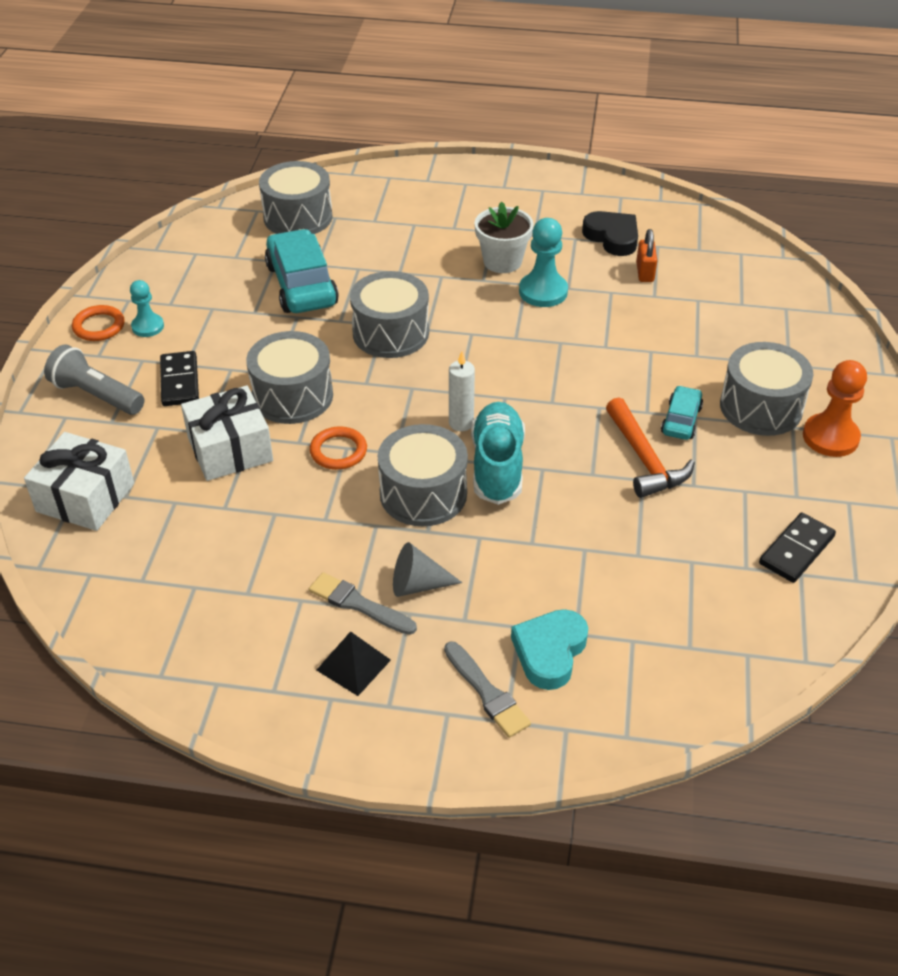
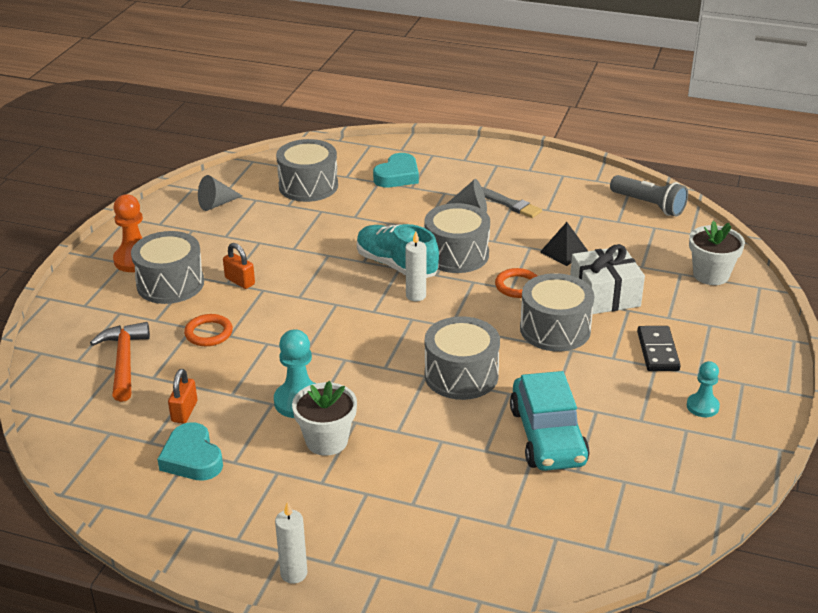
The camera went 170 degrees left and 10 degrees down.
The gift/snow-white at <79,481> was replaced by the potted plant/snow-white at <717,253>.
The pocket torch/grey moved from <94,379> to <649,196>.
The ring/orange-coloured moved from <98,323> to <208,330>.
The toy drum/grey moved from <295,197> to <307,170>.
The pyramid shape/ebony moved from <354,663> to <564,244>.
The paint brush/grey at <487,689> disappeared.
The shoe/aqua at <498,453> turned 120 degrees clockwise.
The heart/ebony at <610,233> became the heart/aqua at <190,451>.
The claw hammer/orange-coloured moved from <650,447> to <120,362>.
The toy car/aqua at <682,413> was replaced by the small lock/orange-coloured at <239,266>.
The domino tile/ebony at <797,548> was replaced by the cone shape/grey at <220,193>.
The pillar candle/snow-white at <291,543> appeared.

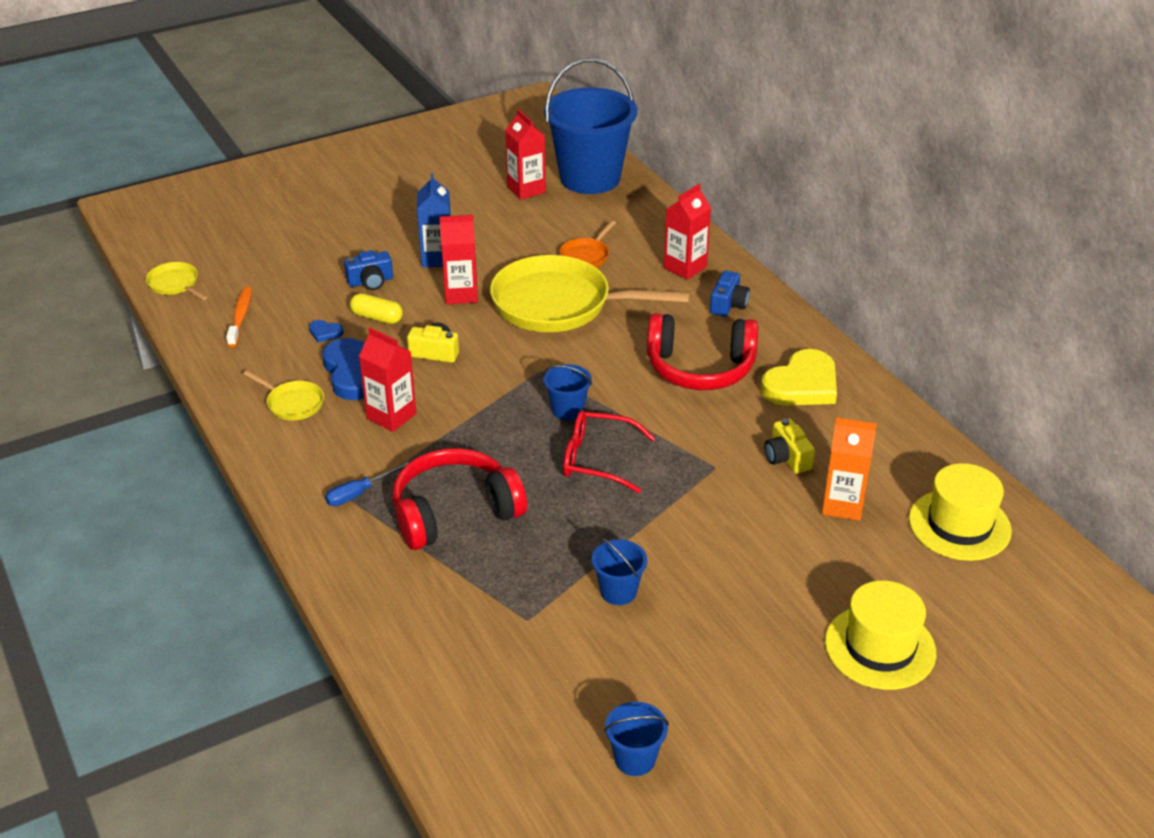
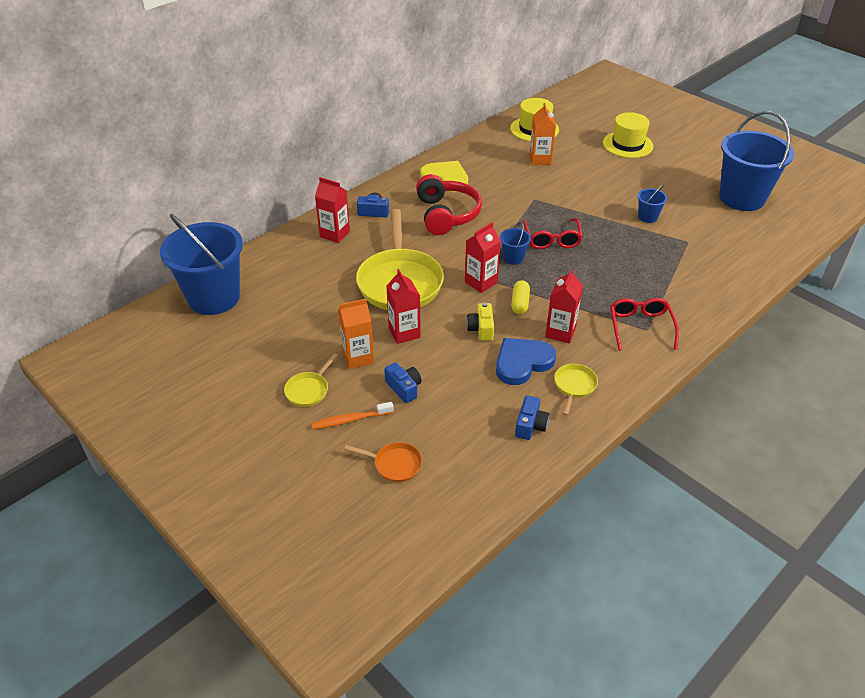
The camera went 105 degrees left and 5 degrees up.
The pan/bright yellow moved from <177,281> to <311,380>.
The toothbrush/orange-coloured moved from <239,317> to <352,415>.
The heart/royal blue at <326,331> disappeared.
The flat screwdriver/royal blue at <367,484> was replaced by the eyeglasses/red at <644,324>.
The capsule/bright yellow moved from <376,308> to <520,297>.
The headset/red at <459,499> disappeared.
The carton/royal blue at <434,220> became the carton/orange-coloured at <356,333>.
The carton/red moved from <525,154> to <483,257>.
The pan/orange-coloured moved from <587,244> to <383,462>.
The bucket/royal blue at <636,739> changed to 2.37 times the size.
The camera/bright yellow at <789,446> disappeared.
The camera/royal blue at <532,417> appeared.

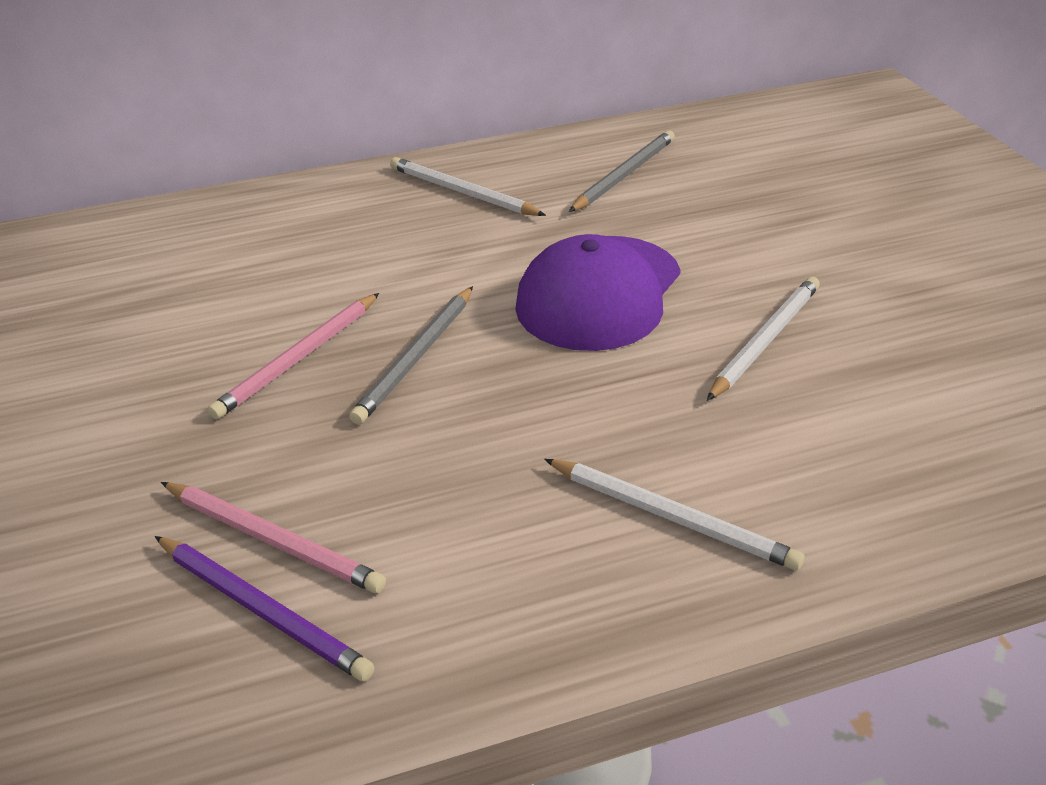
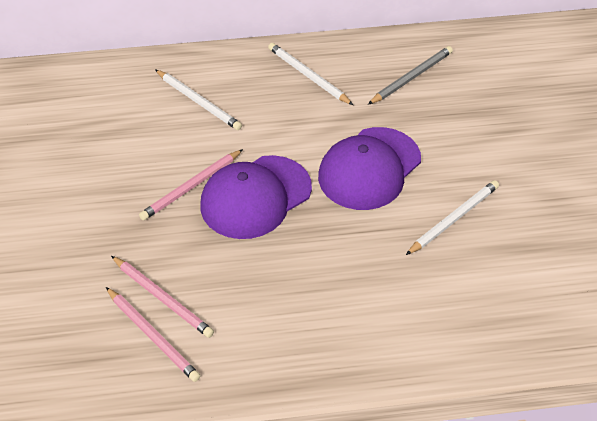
The camera went 10 degrees right and 10 degrees up.
The pencil/royal purple at <265,609> became the pencil/rose-pink at <153,334>.
The pencil/grey at <411,355> was replaced by the baseball cap/royal purple at <256,197>.
The pencil/snow-white moved from <674,514> to <198,99>.

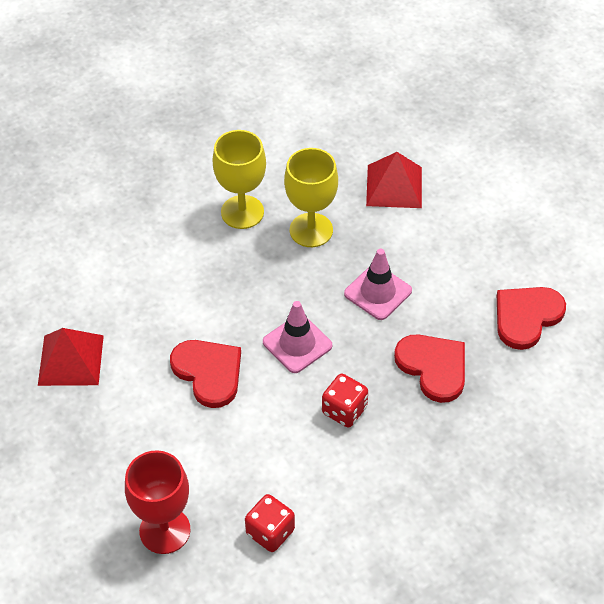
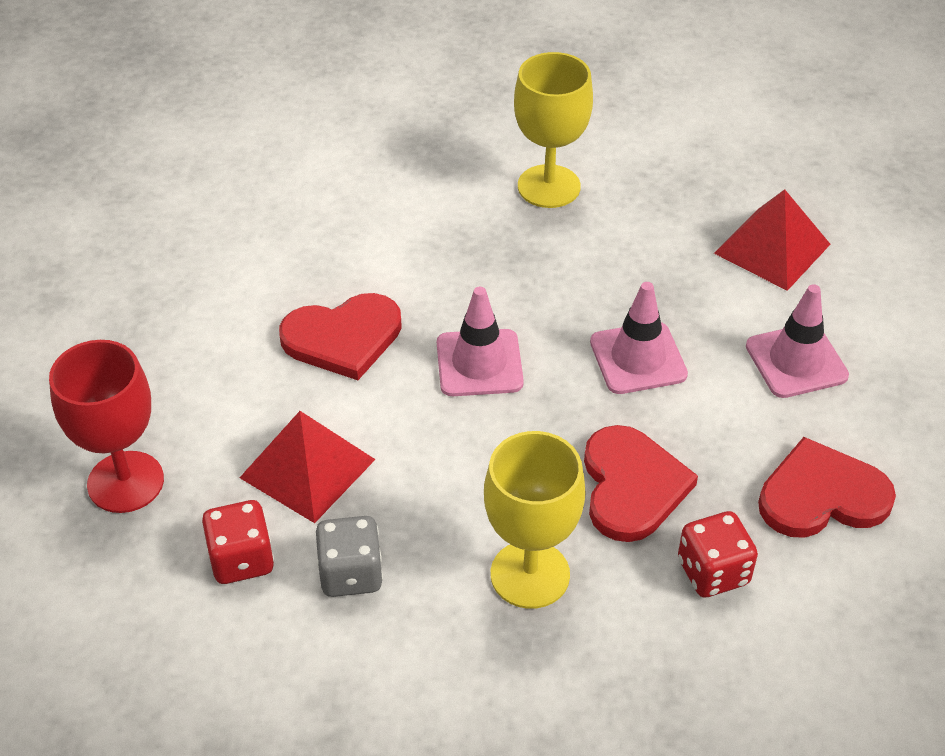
The camera went 35 degrees right and 5 degrees down.
The pyramid shape/red moved from <71,357> to <308,467>.
The heart/red at <205,374> turned 75 degrees clockwise.
The wine glass/bright yellow moved from <311,197> to <535,520>.
The die/red moved from <345,400> to <718,554>.
The die/grey at <349,556> appeared.
The safety cone/rose-pink at <797,341> appeared.

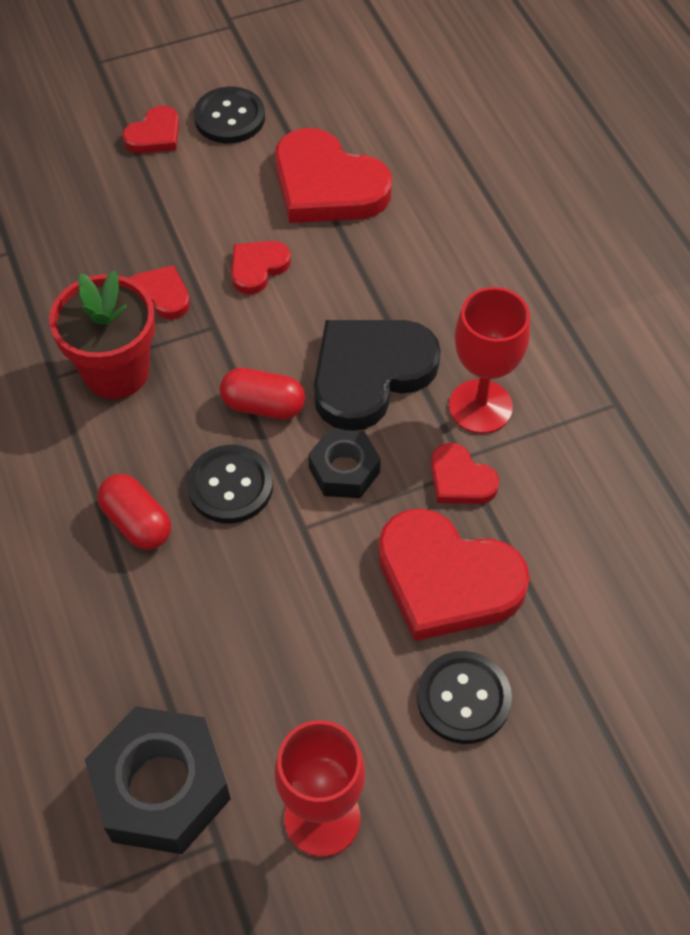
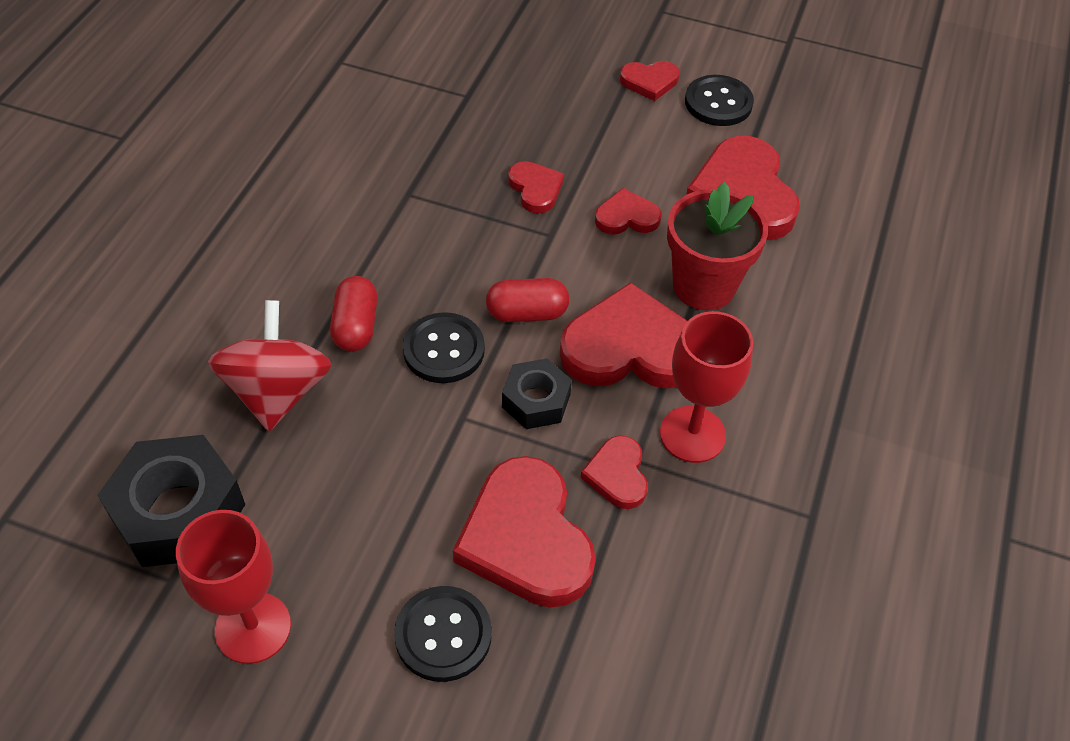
The camera went 40 degrees right and 5 degrees down.
The potted plant/red moved from <102,334> to <717,246>.
The capsule/red at <262,393> turned 60 degrees counterclockwise.
The heart/ebony at <377,375> became the heart/red at <623,335>.
The spinning top/red at <270,365> appeared.

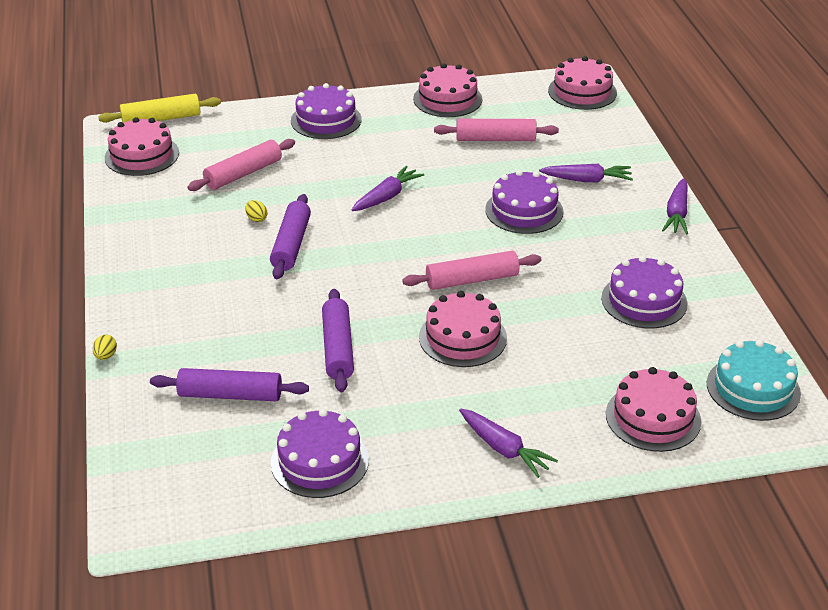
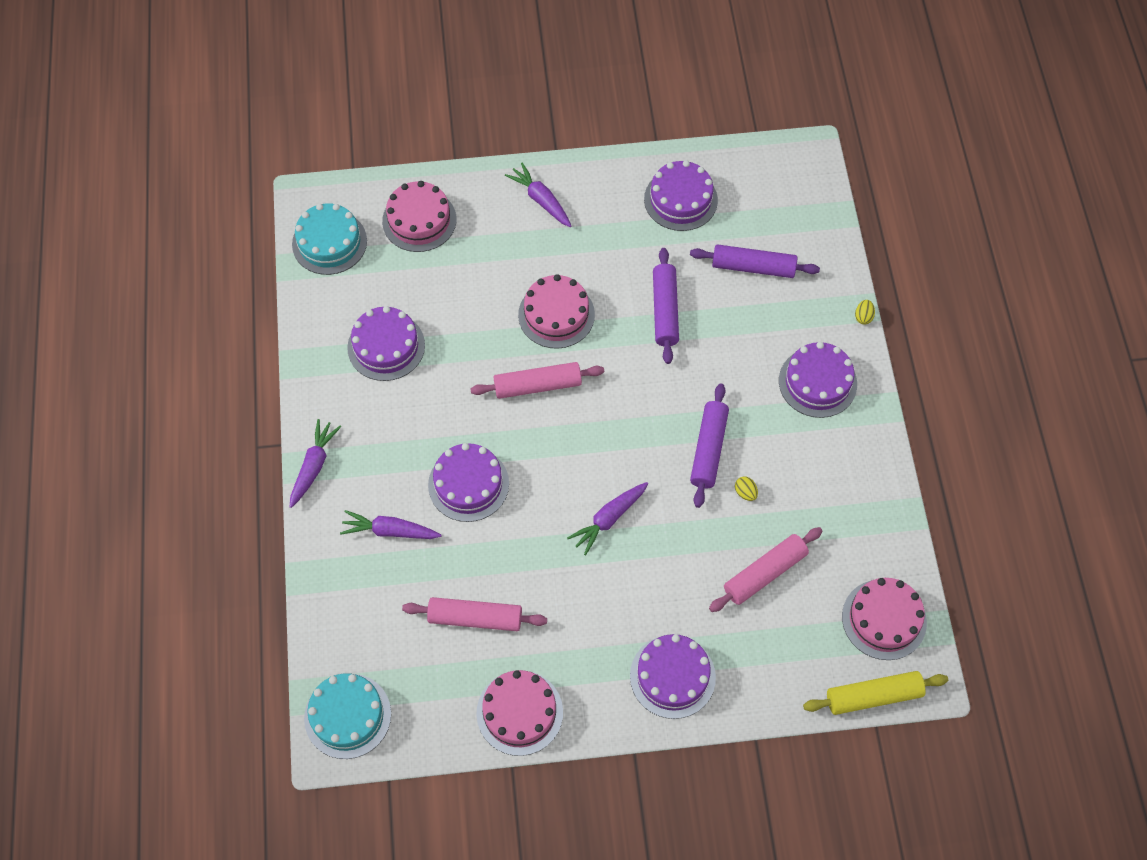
The camera went 175 degrees left and 25 degrees up.
The gateau/rose-pink at <582,83> became the gateau/aqua at <347,716>.
The gateau/royal purple at <818,380> appeared.

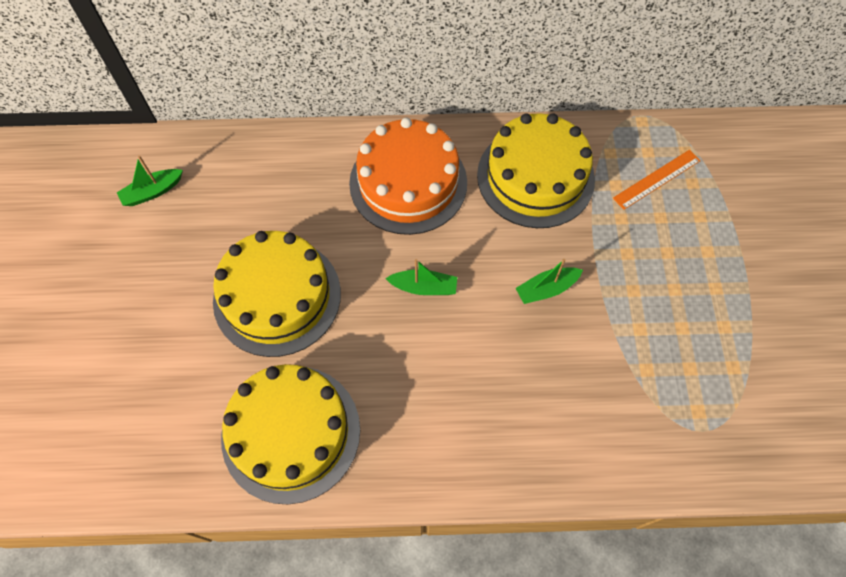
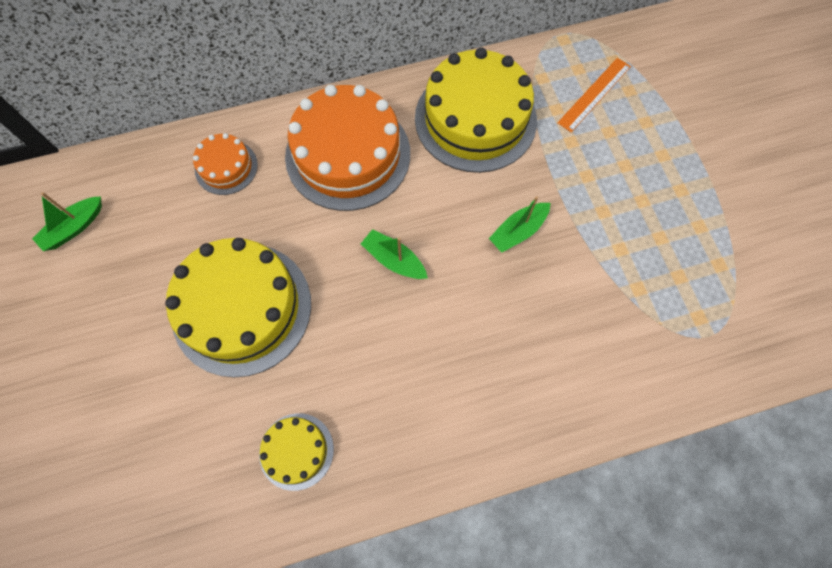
The camera went 15 degrees left and 5 degrees up.
The gateau/bright yellow at <290,434> changed to 0.49 times the size.
The boat/leaf-green at <421,277> turned 135 degrees counterclockwise.
The gateau/orange-coloured at <225,164> appeared.

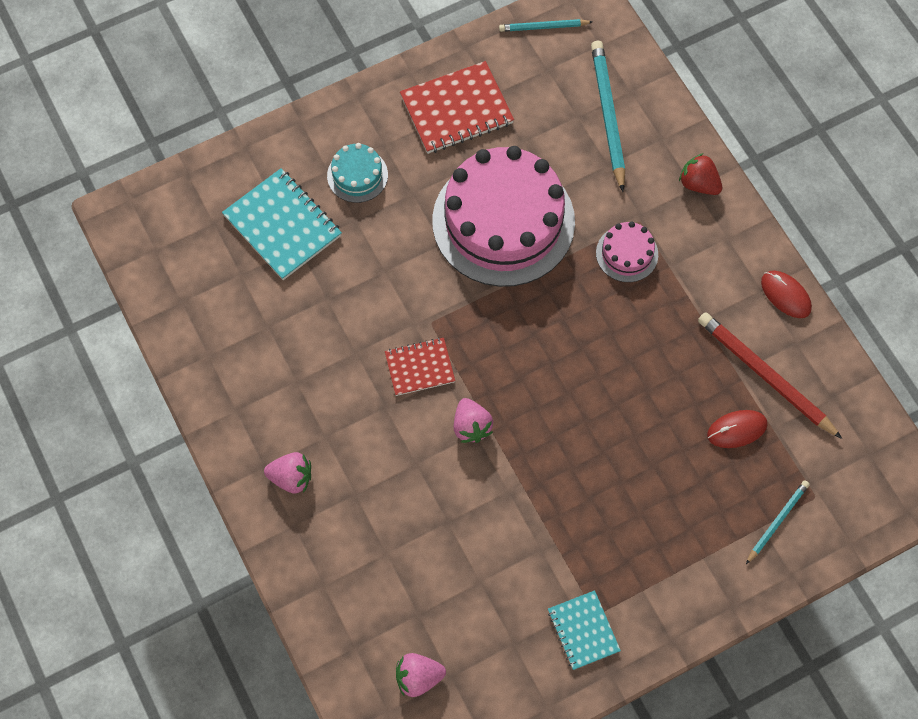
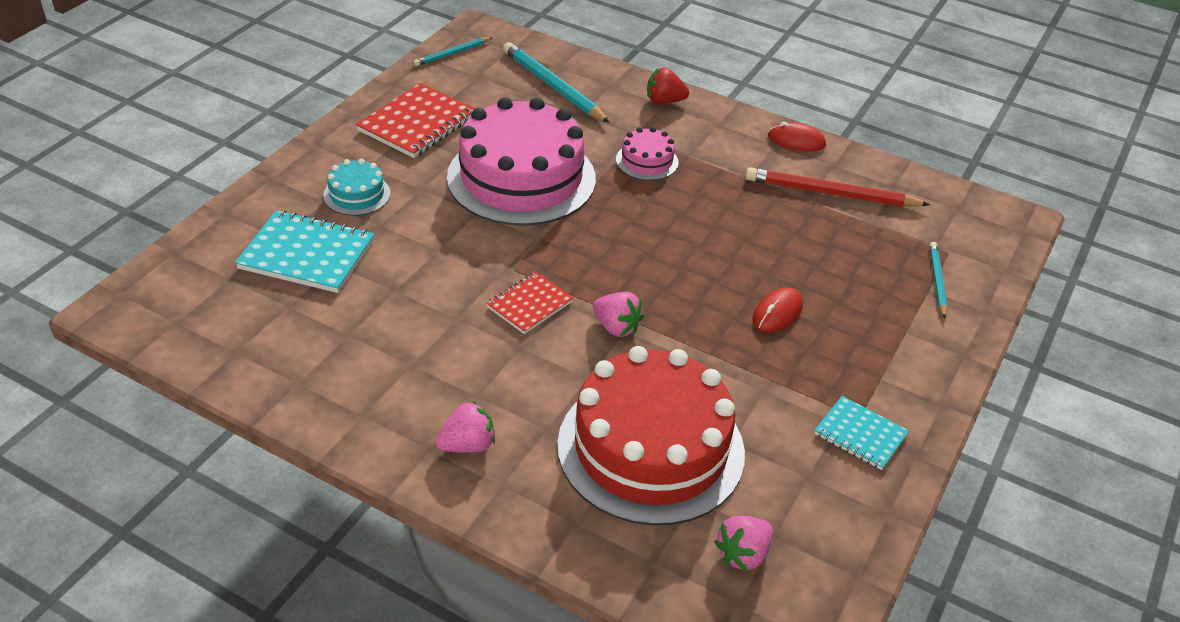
The camera went 35 degrees left and 25 degrees down.
The computer mouse/red moved from <737,429> to <778,310>.
The gateau/red at <651,436> appeared.

